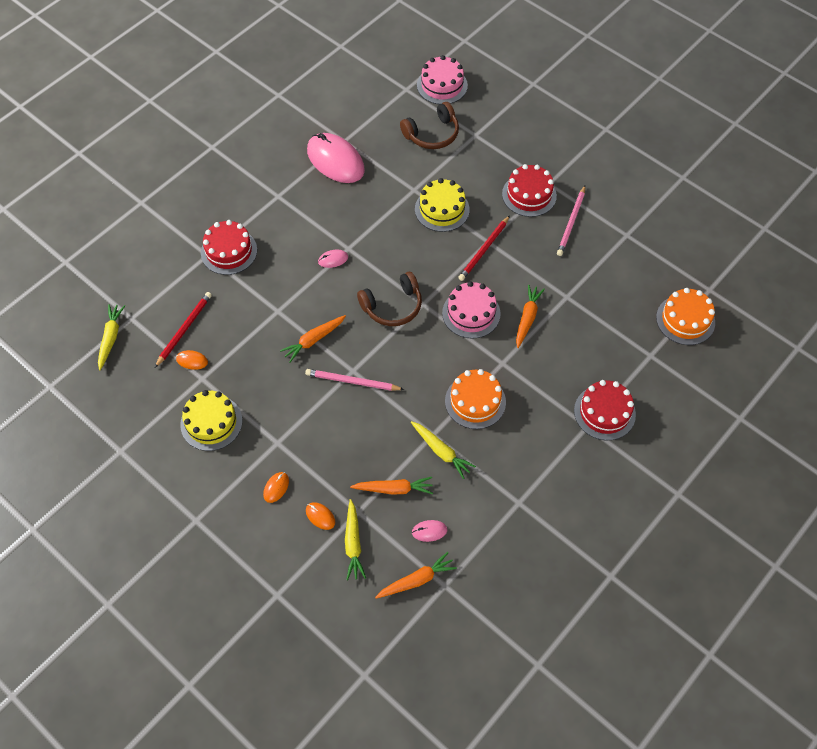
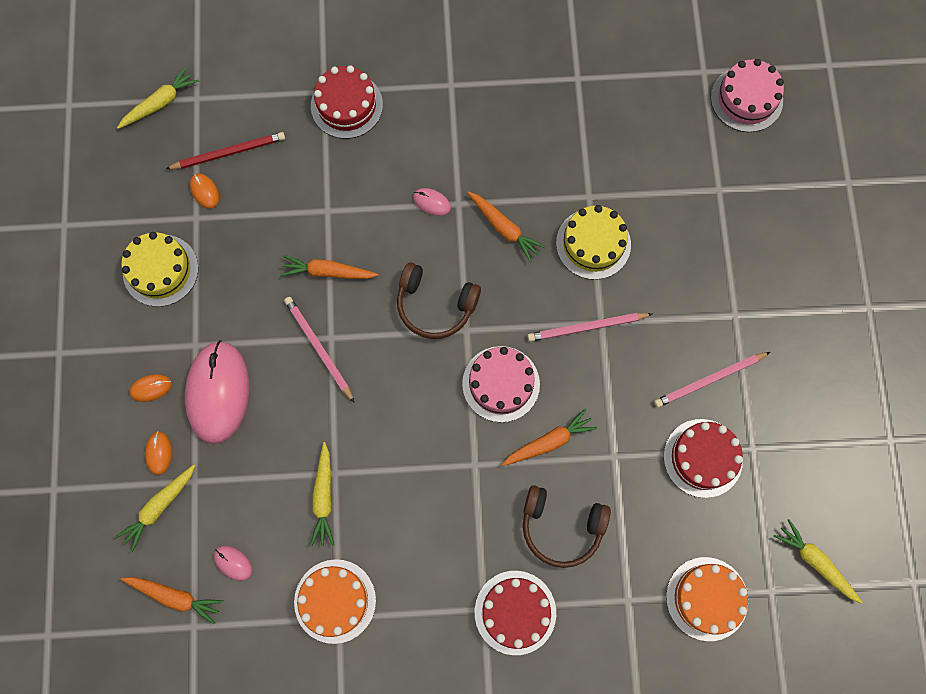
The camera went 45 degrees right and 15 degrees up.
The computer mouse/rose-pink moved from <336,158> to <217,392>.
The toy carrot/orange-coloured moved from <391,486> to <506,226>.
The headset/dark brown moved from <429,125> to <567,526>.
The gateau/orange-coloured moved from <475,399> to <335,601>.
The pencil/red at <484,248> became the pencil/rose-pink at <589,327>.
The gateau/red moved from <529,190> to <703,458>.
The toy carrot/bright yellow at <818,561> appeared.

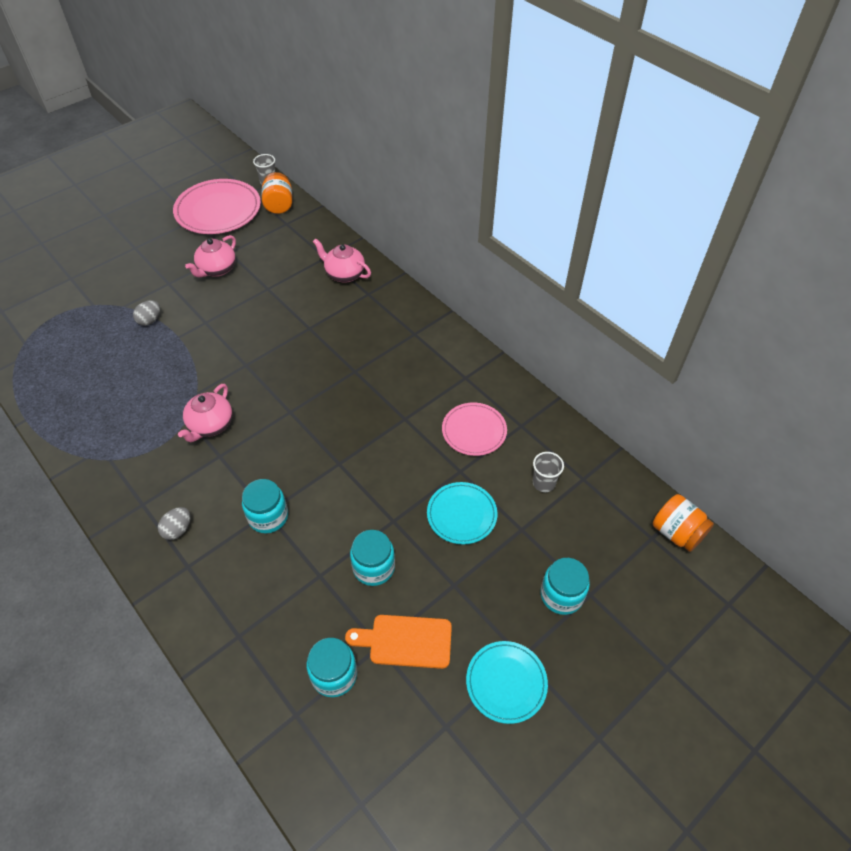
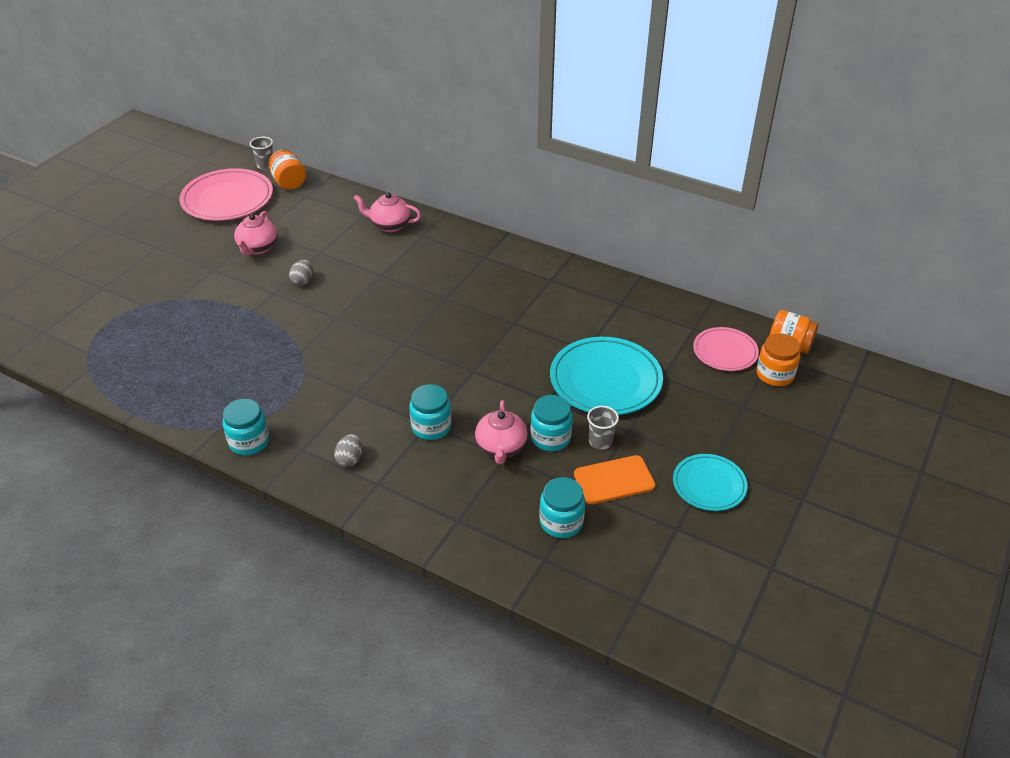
The camera went 20 degrees left and 10 degrees down.
The egg/grey moved from <146,313> to <301,273>.
The teapot/rose-pink moved from <205,413> to <501,432>.
The dinner plate/aqua at <462,513> changed to 1.69 times the size.
The dinner plate/rose-pink moved from <474,429> to <726,349>.
The cup/grey moved from <548,472> to <603,428>.
The jar/aqua moved from <565,586> to <246,427>.
The jar/orange-coloured at <778,359> appeared.

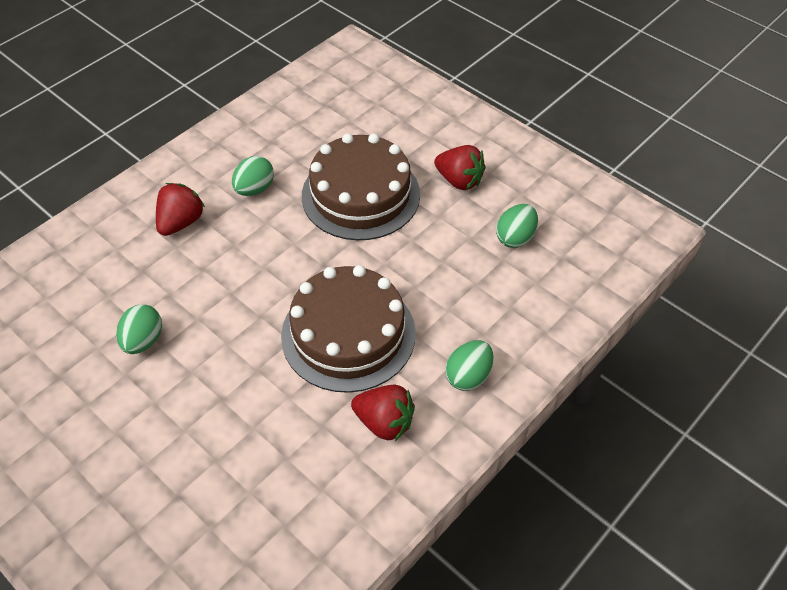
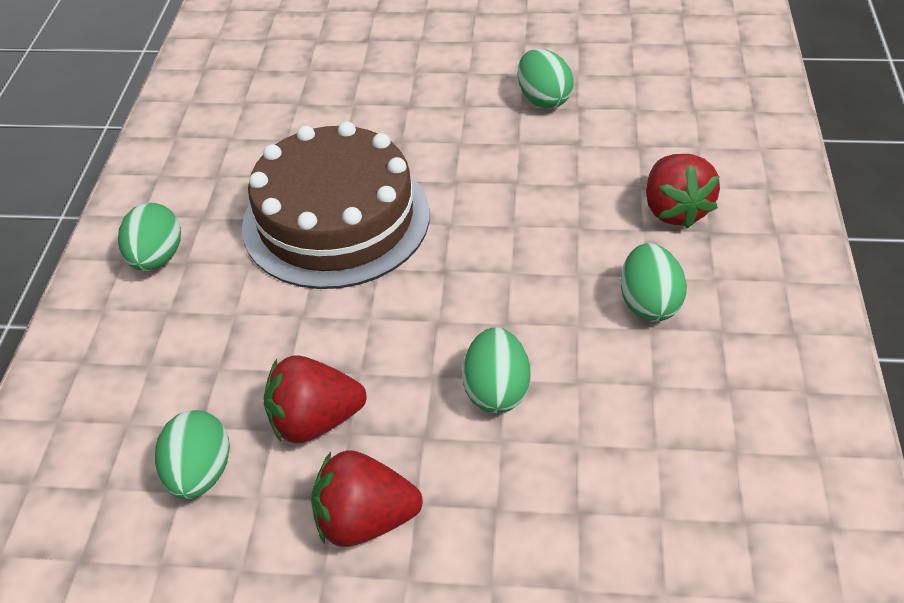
The camera went 145 degrees right and 5 degrees down.
The gateau/dark brown at <361,186> was replaced by the egg/leaf-green at <496,370>.
The strawberry/red moved from <383,413> to <315,399>.

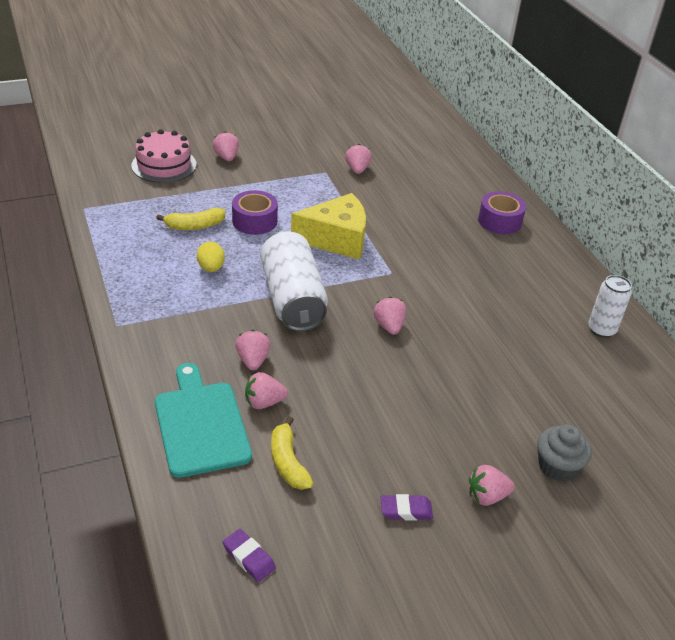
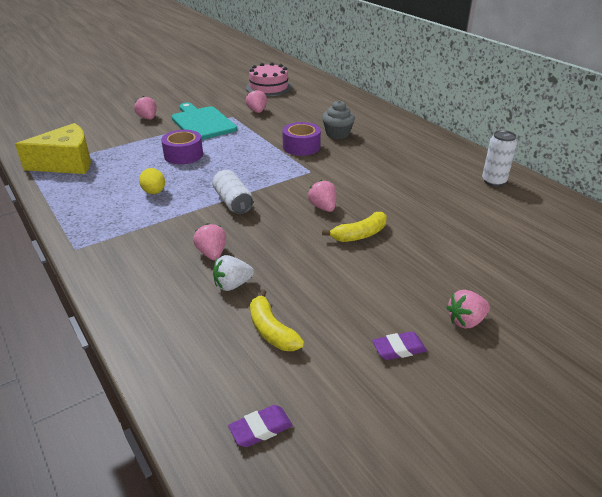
The camera went 10 degrees left and 5 degrees down.
The gateau/rose-pink moved from <164,156> to <269,79>.
The bread board/aqua moved from <203,420> to <204,121>.
The banana/bright yellow moved from <190,219> to <354,227>.
The eraser/royal purple at <249,555> turned 60 degrees counterclockwise.
The strawberry/rose-pink at <266,390> became the strawberry/snow-white at <233,273>.
The tin/snow-white at <294,281> changed to 0.57 times the size.
The cheese wedge/bright yellow moved from <328,226> to <53,148>.
The sticky tape/royal purple moved from <502,212> to <301,139>.
The cupcake/grey moved from <564,452> to <338,119>.

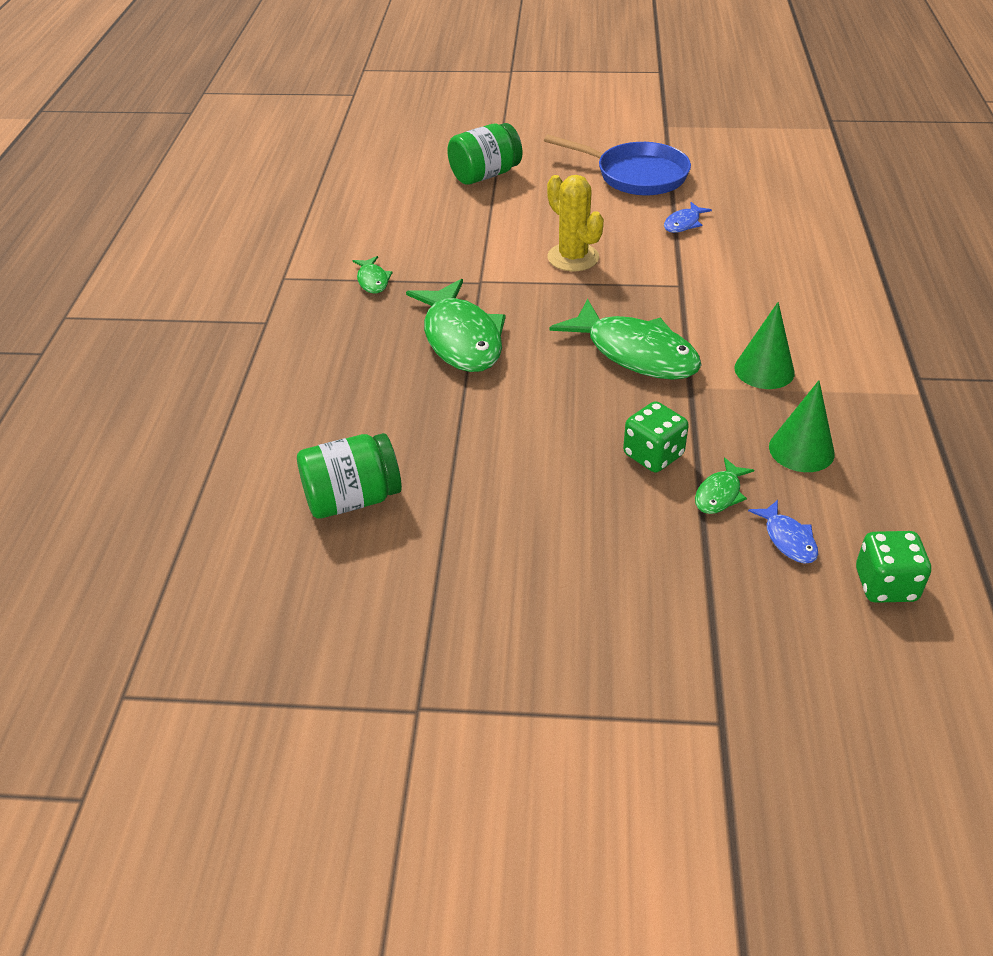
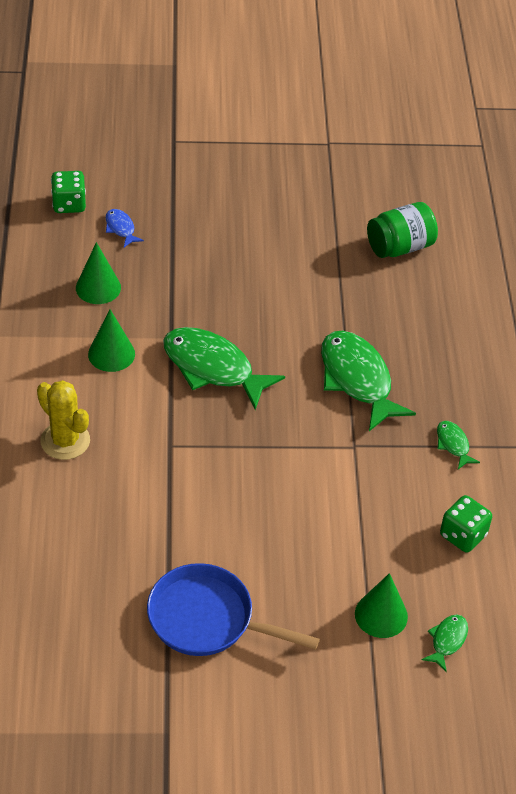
The camera went 170 degrees right and 5 degrees up.
The jar/leaf-green at <484,154> was replaced by the cone shape/leaf-green at <381,605>.
The cactus/bright yellow moved from <575,223> to <63,420>.
The die/leaf-green moved from <656,437> to <466,524>.
The fish figure/royal blue at <688,217> disappeared.
The fish figure/leaf-green moved from <724,486> to <445,643>.

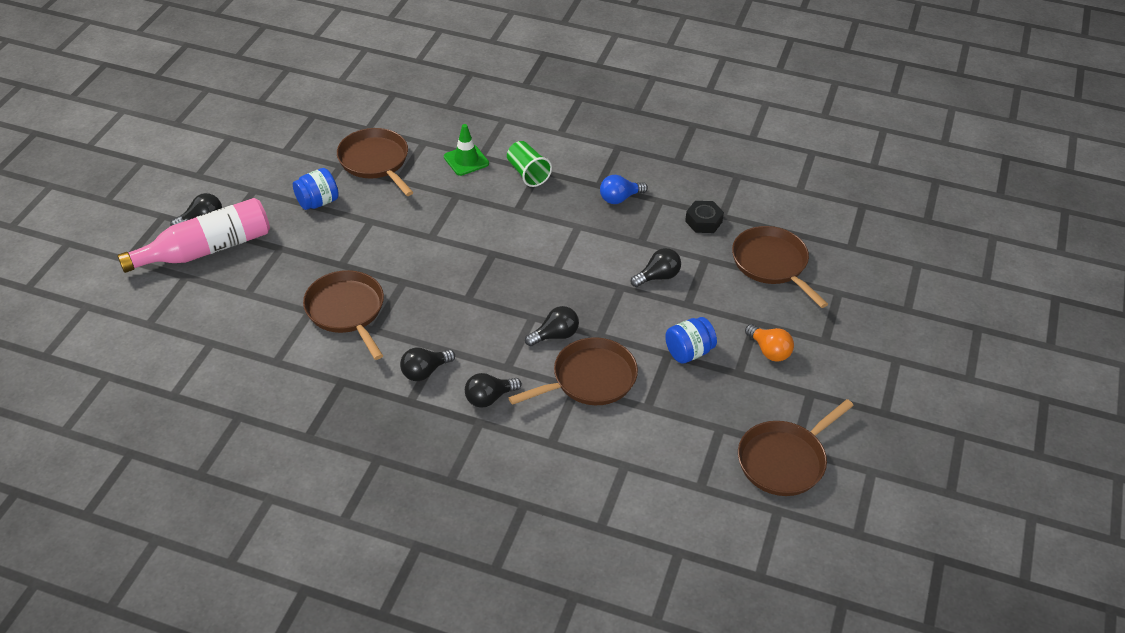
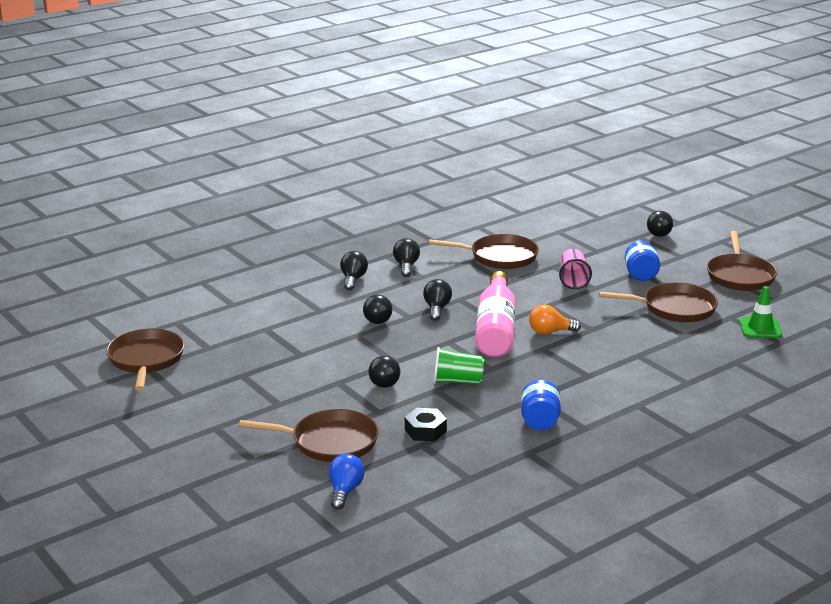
The camera went 125 degrees right and 20 degrees down.
The bottle/rose-pink moved from <193,235> to <495,314>.
The safety cone/leaf-green moved from <466,150> to <760,312>.
The cup/leaf-green moved from <529,164> to <458,366>.
The pan/dark brown moved from <573,371> to <742,261>.
The lightbulb/royal blue moved from <624,189> to <347,482>.
The jar/royal blue moved from <691,340> to <541,405>.
The lightbulb/orange-coloured moved from <769,343> to <555,319>.
The lightbulb/ebony at <437,300> appeared.
The cup/rose-pink at <575,269> appeared.

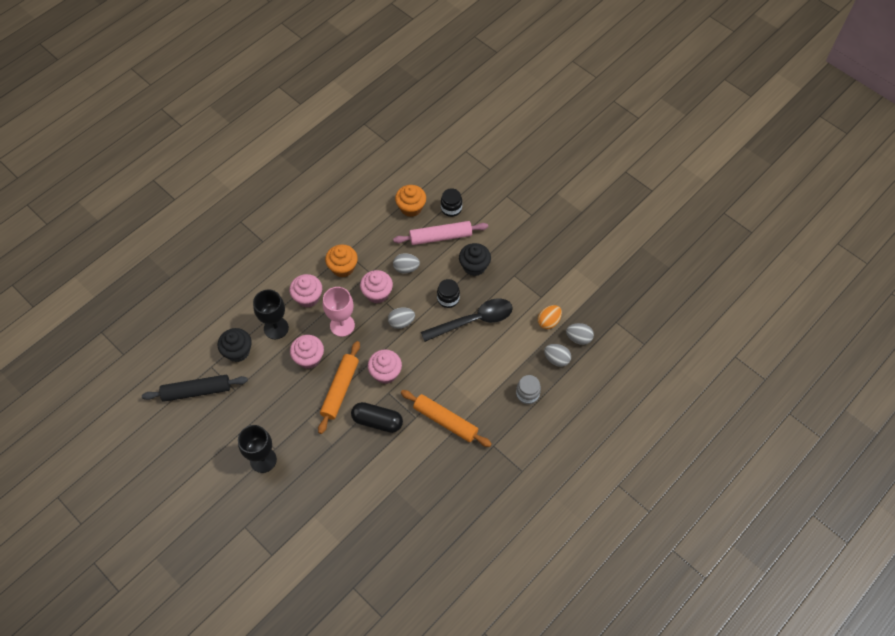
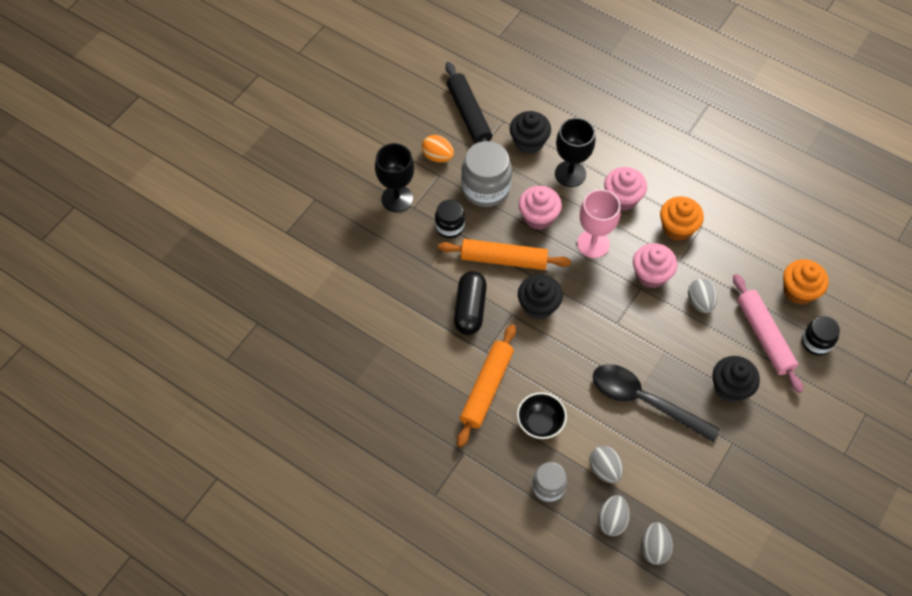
The camera went 80 degrees right and 0 degrees up.
The cupcake/rose-pink at <385,367> became the cupcake/ebony at <540,297>.
The egg/grey moved from <401,318> to <606,464>.
The teaspoon/ebony at <467,320> turned 150 degrees clockwise.
The jar/ebony moved from <448,293> to <450,219>.
The egg/orange-coloured moved from <550,317> to <438,149>.
The jar/grey at <486,174> appeared.
The serving bowl/ebony at <542,415> appeared.

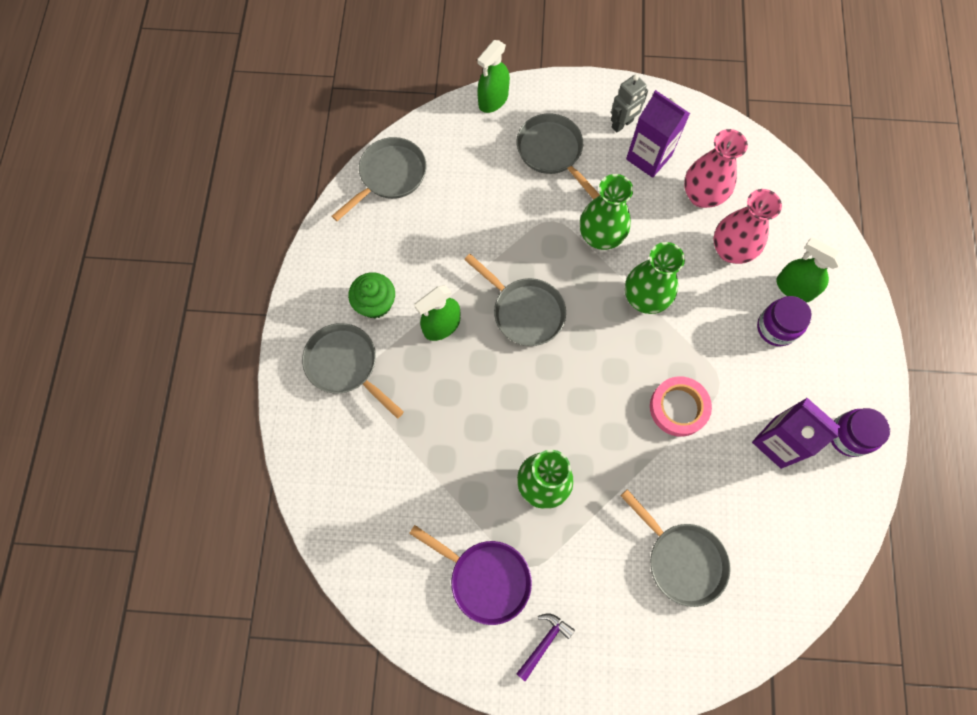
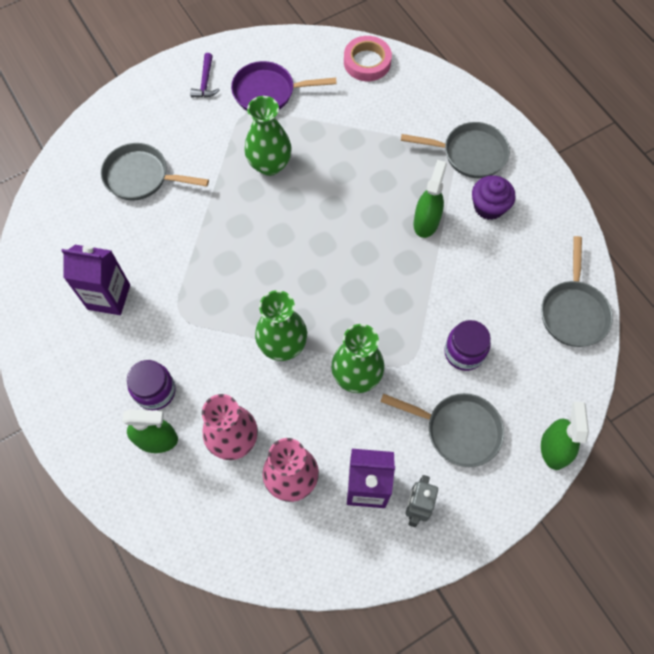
The camera went 145 degrees right and 5 degrees down.
The cupcake/leaf-green at <371,295> became the cupcake/royal purple at <494,197>.
The pan/grey at <515,300> disappeared.
The sticky tape/rose-pink moved from <681,406> to <368,58>.
The jar/royal purple moved from <860,432> to <467,345>.

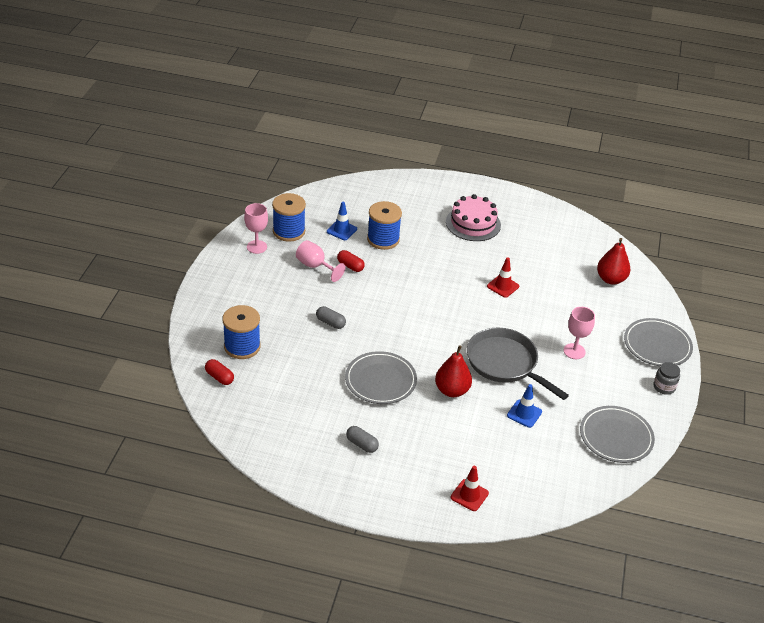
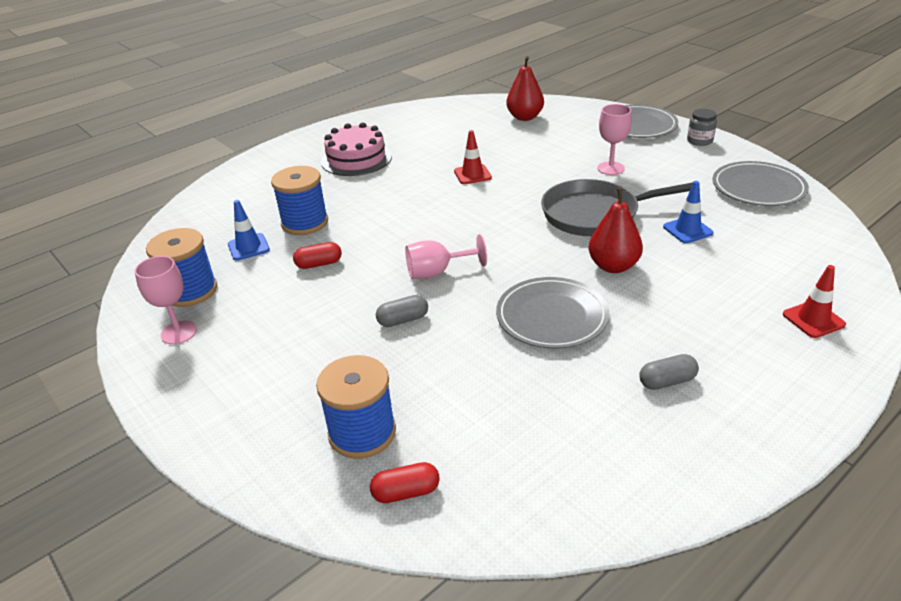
The camera went 50 degrees left and 5 degrees down.
The wine glass/rose-pink moved from <321,261> to <446,256>.

